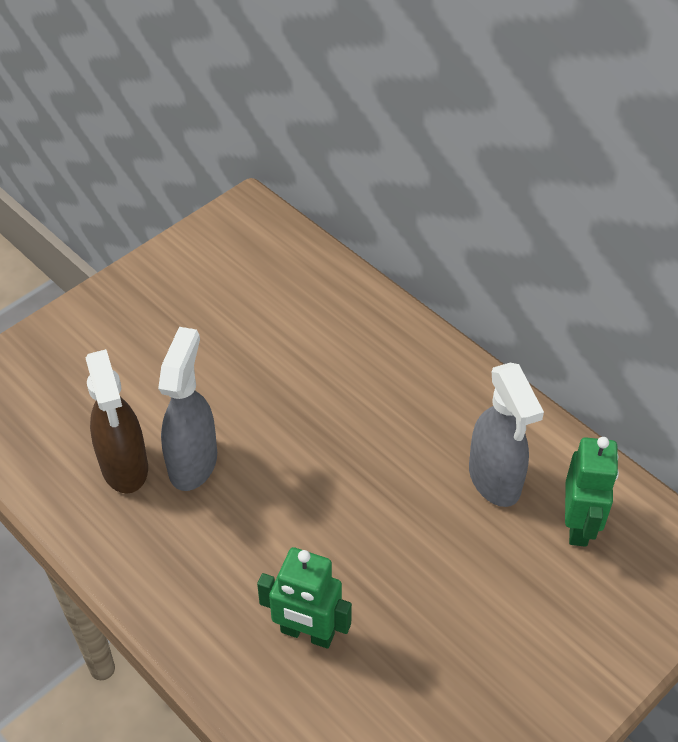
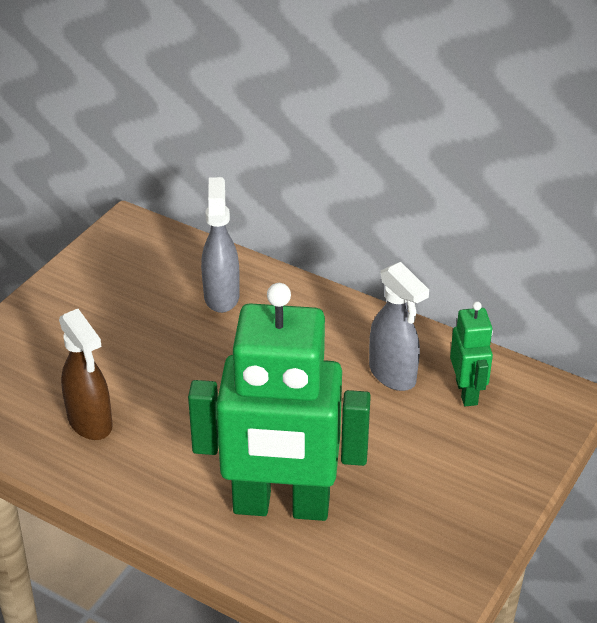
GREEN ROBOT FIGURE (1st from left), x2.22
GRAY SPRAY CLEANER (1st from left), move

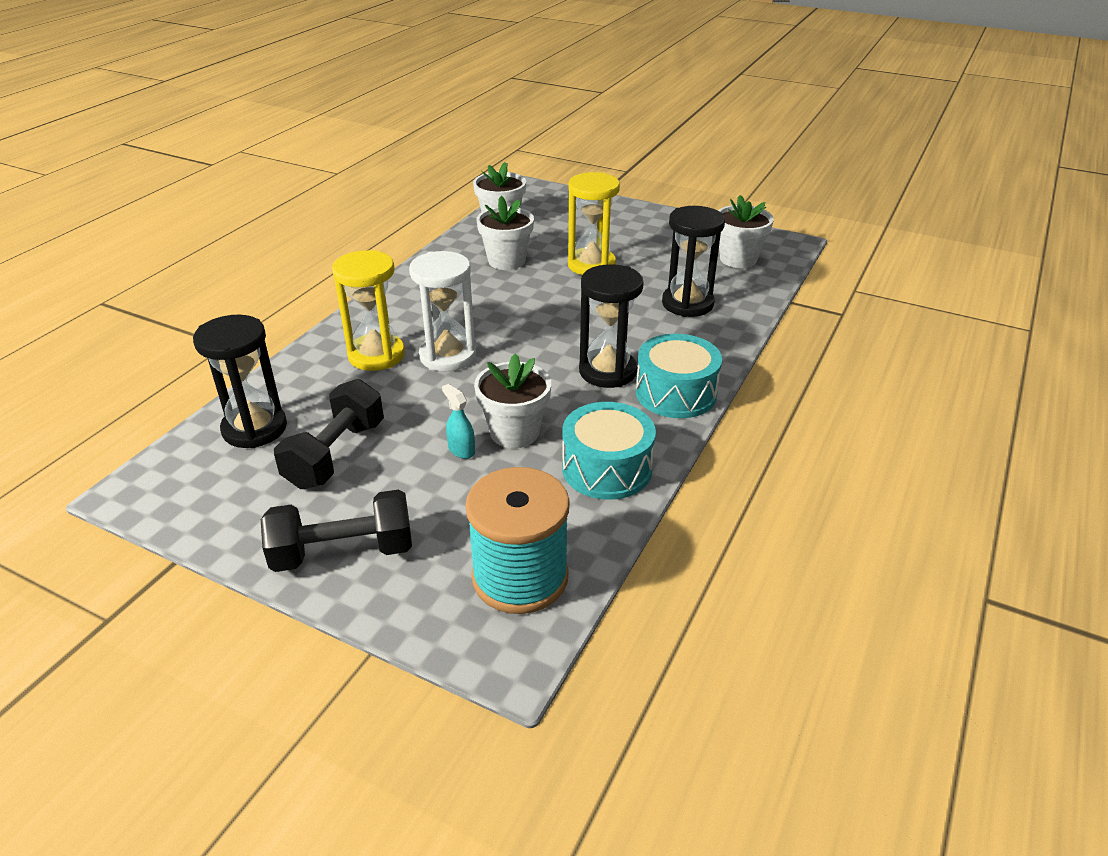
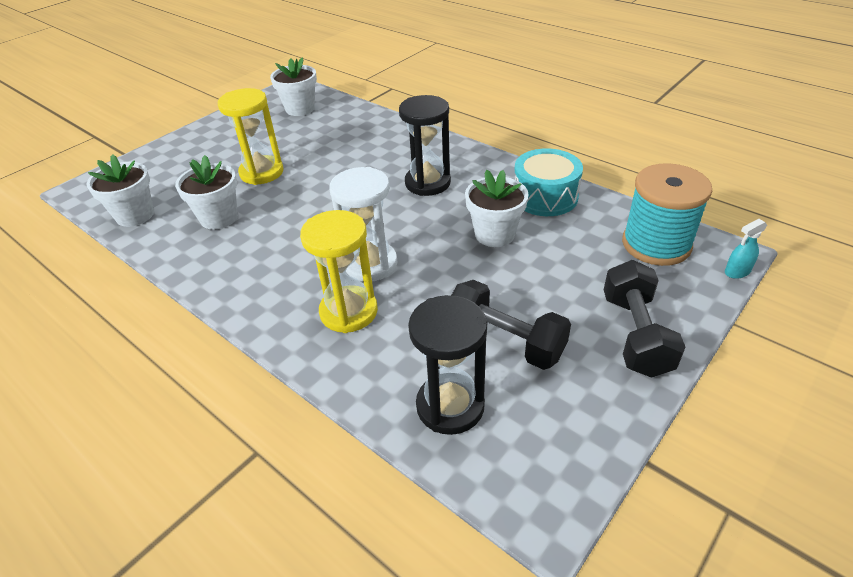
TURQUOISE SPRAY CLEANER, move
TURQUOISE TOY DRUM (2nd from left) → -
EBONY HOURGLASS (3rd from left) → -

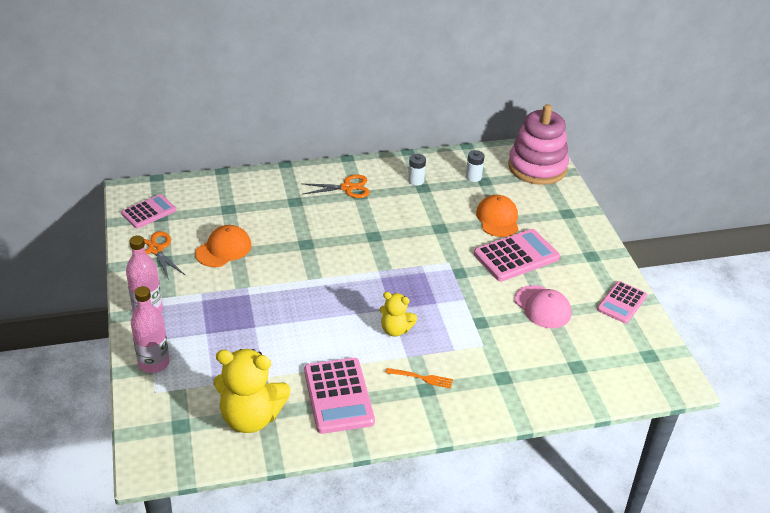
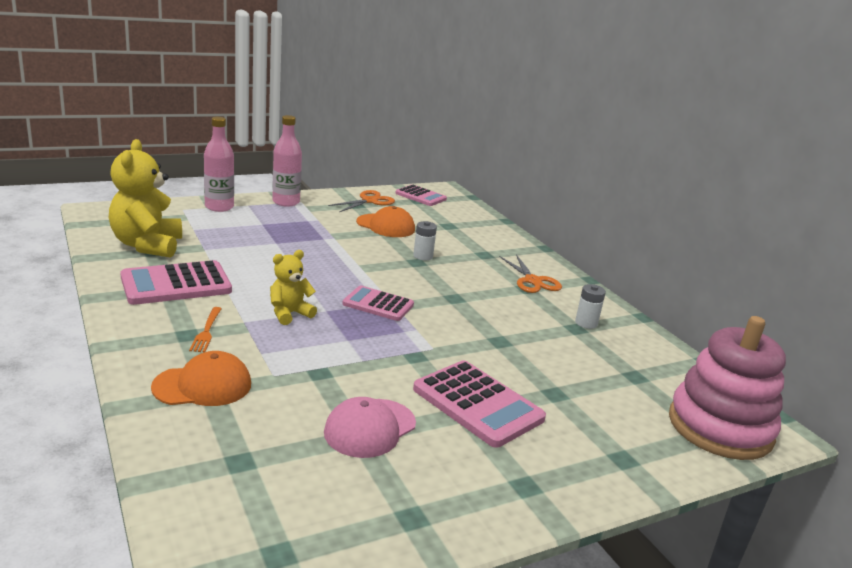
ORANGE CAP (2nd from left in the first image) → ORANGE CAP (1st from left), move
BRIGHT YELLOW TEDDY (2nd from left), 45 degrees clockwise
ROSY CALCULATOR (4th from left in the first image) → ROSY CALCULATOR (2nd from left), move
WHITE AA BATTERY (2nd from left in the first image) → WHITE AA BATTERY (1st from left), move

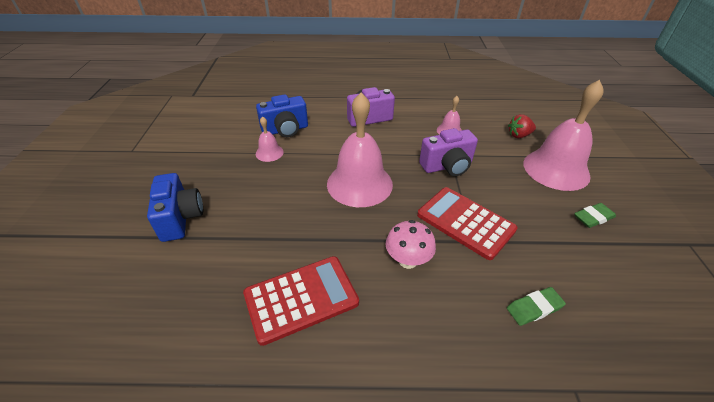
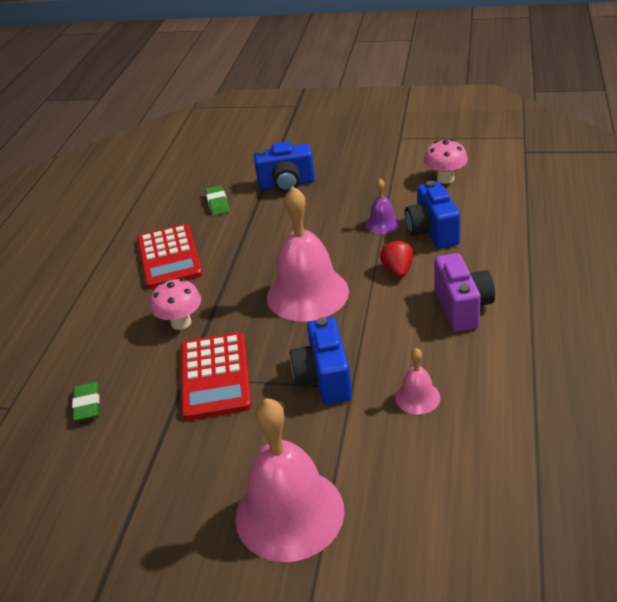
RED CALCULATOR (2nd from left), 120 degrees clockwise
GREEN ERASER (2nd from left), move
VIOLET CAMERA (2nd from left) → BLUE CAMERA (2nd from left)
ROSY BELL (1st from left) → VIOLET BELL
RED TOY STRAWBERRY, move
- → ROSY MUSHROOM (2nd from left)

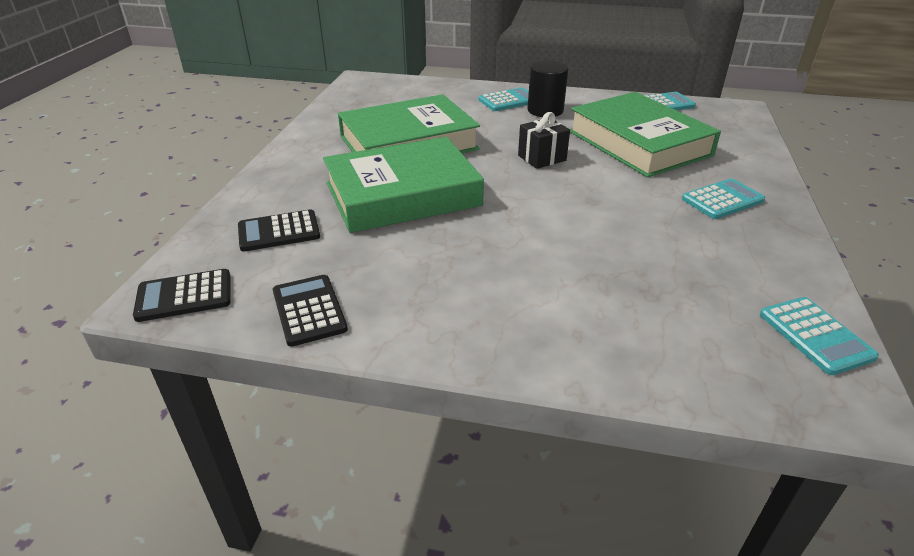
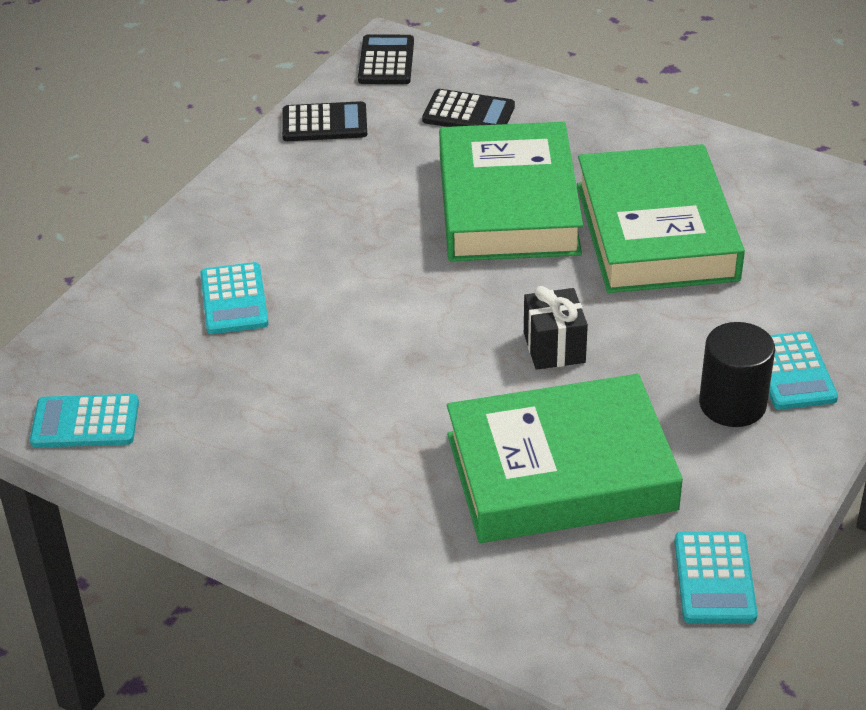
TURQUOISE CALCULATOR (3rd from left in the first image) → TURQUOISE CALCULATOR (2nd from left), move
EBONY CALCULATOR (2nd from left in the first image) → EBONY CALCULATOR (3rd from left), 105 degrees clockwise

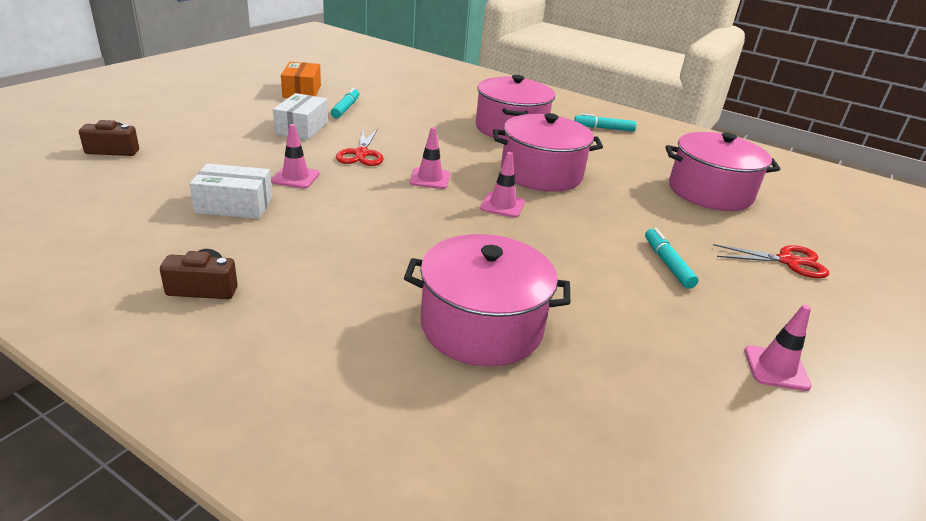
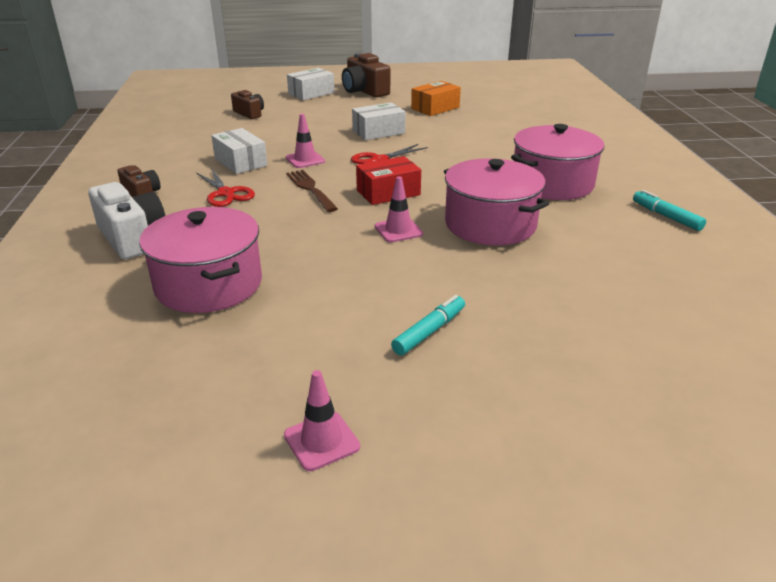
- → WHITE CAMERA
RED SHEARS (2nd from left in the first image) → RED SHEARS (1st from left), move
- → DARK BROWN FORK
- → WHITE BOX (2nd from left)
- → DARK BROWN CAMERA (3rd from left)
ROSY ROAD CONE (2nd from left) → RED BOX
TURQUOISE FELT PEN (1st from left) → -
ROSY COOKING POT (4th from left) → -

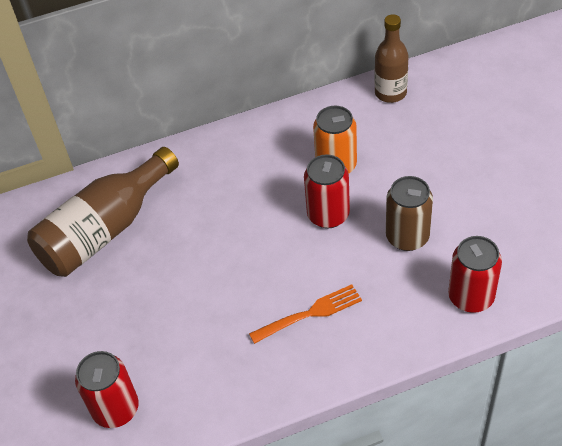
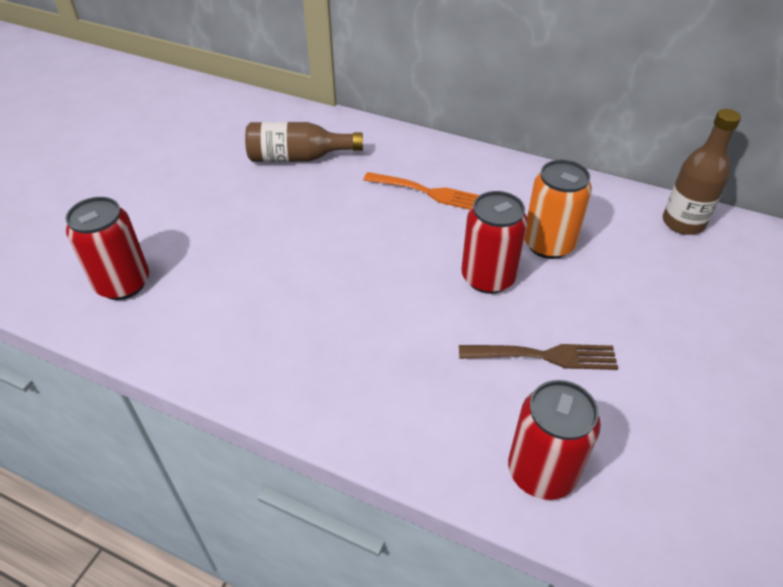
DARK BROWN BOTTLE (1st from left), x0.63
ORANGE FORK, move
DARK BROWN CAN → DARK BROWN FORK

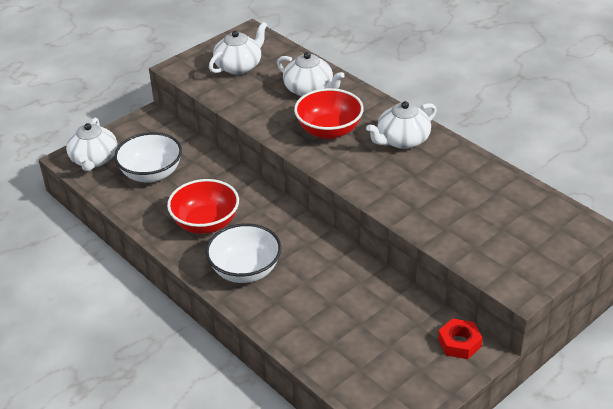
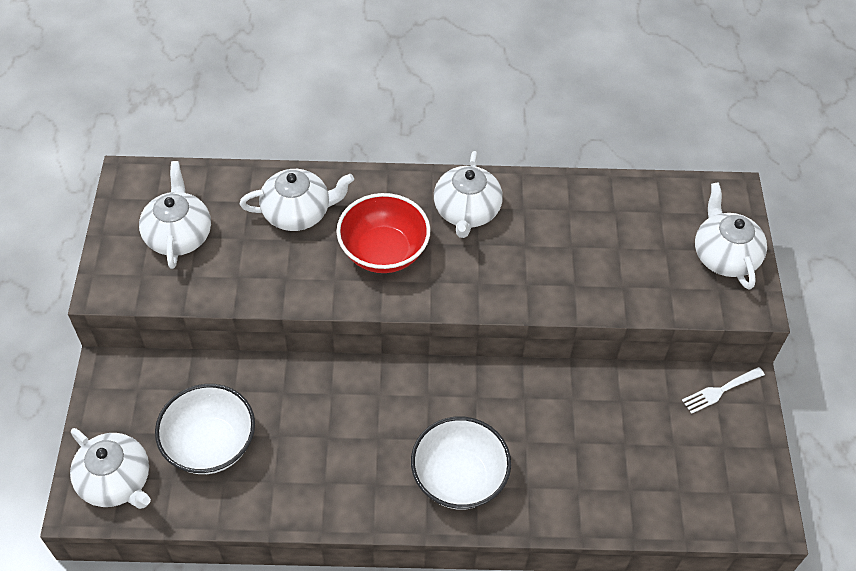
RED HEXAGON NUT → WHITE FORK
- → WHITE TEAPOT (5th from left)
RED BOWL (1st from left) → -

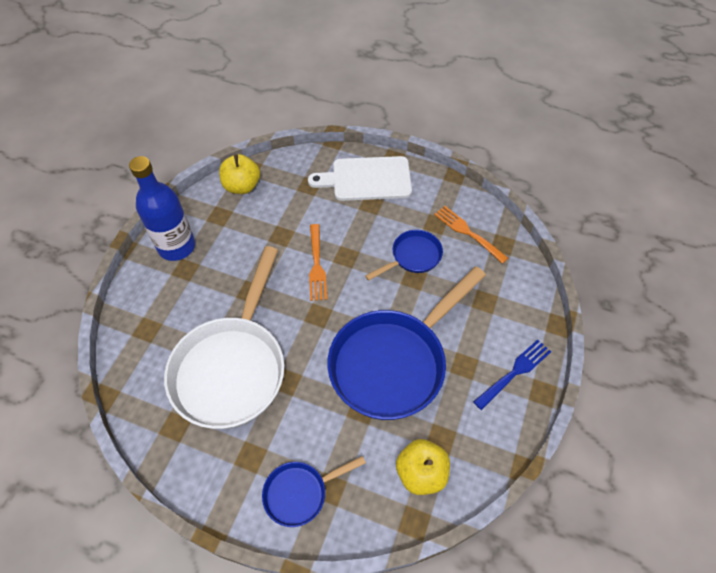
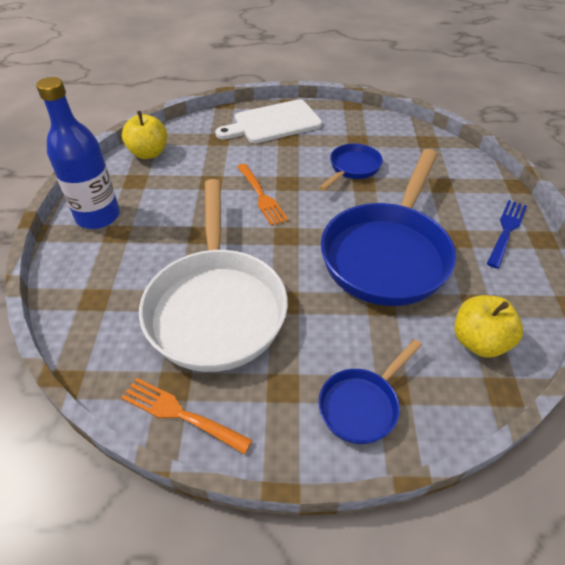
ORANGE FORK (2nd from left in the first image) → ORANGE FORK (1st from left), move

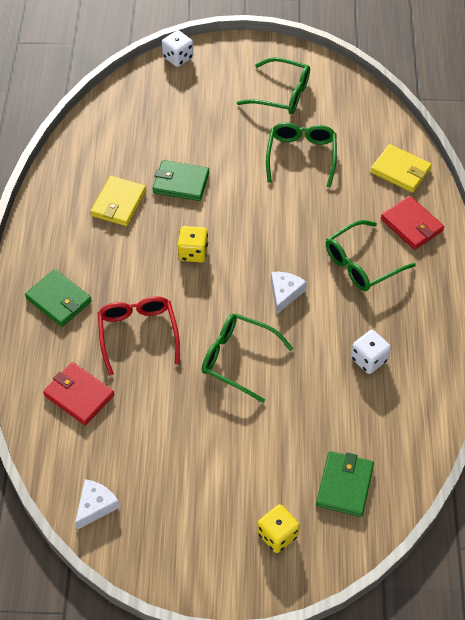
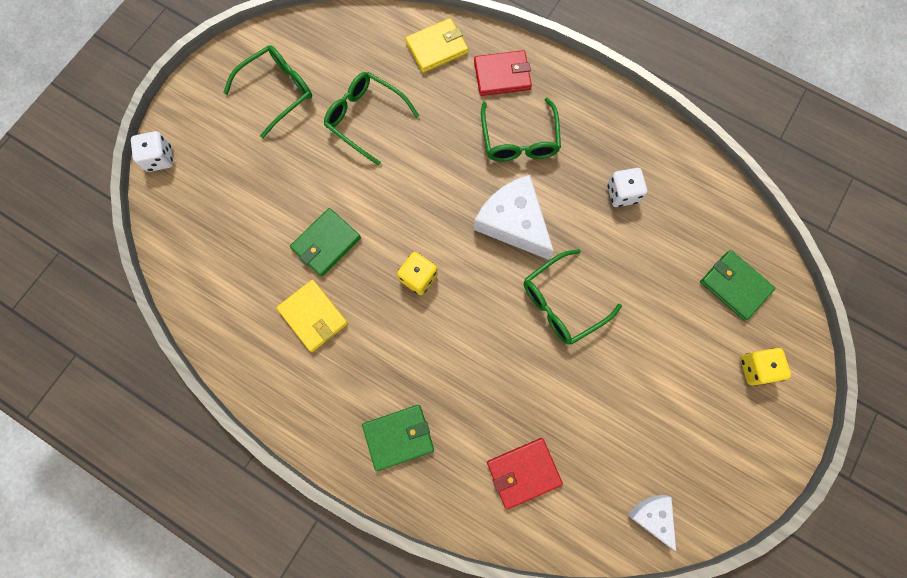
WHITE CHEESE (2nd from left in the first image) → WHITE CHEESE (1st from left), x1.83
RED EYEGLASSES → -

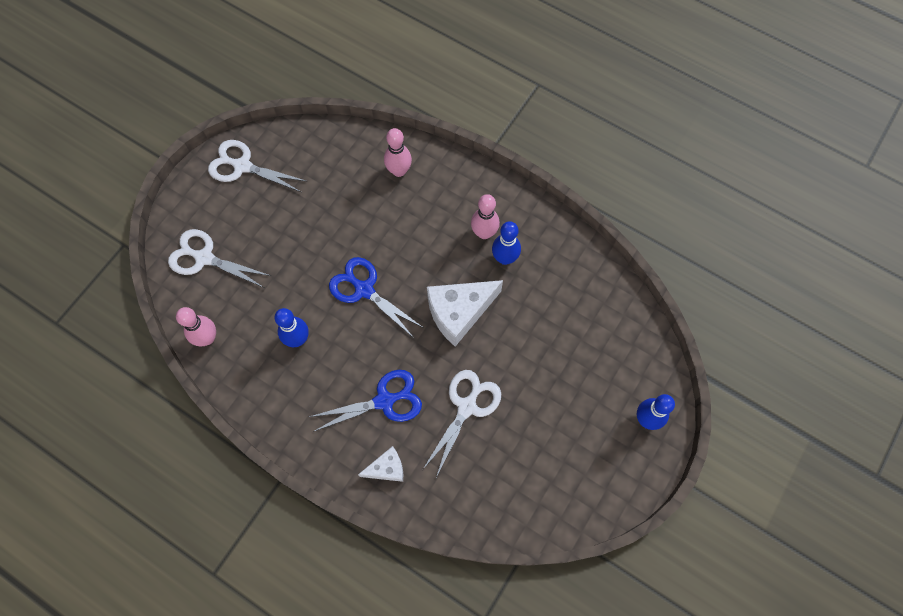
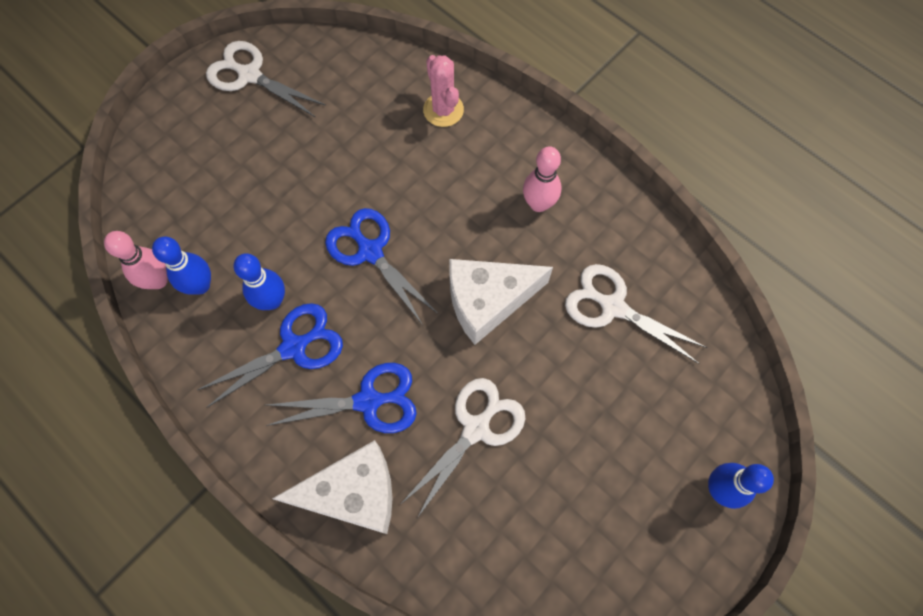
BLUE TENPIN (2nd from left in the first image) → BLUE TENPIN (1st from left), move
- → BLUE SHEARS (1st from left)
WHITE CHEESE (1st from left), x1.84
ROSY TENPIN (2nd from left) → ROSY CACTUS
WHITE SHEARS (1st from left in the first image) → WHITE SHEARS (3rd from left), move

